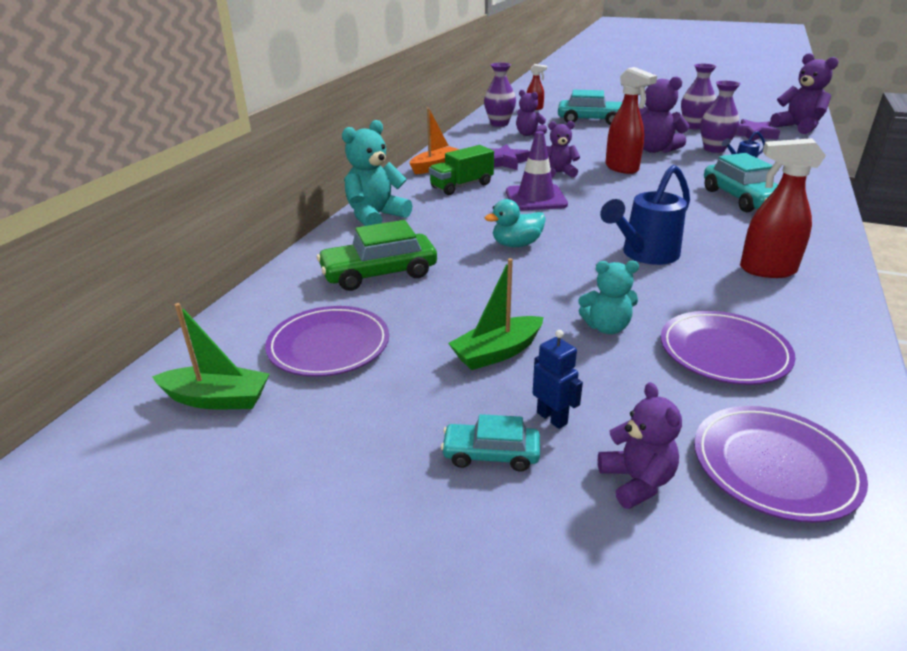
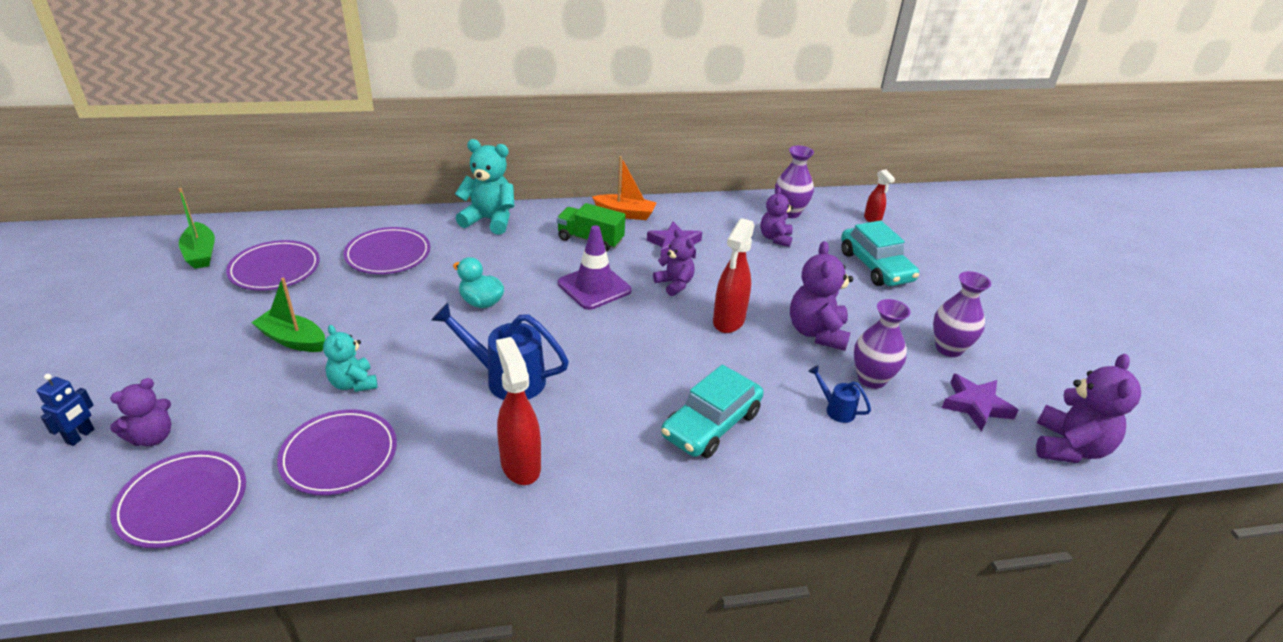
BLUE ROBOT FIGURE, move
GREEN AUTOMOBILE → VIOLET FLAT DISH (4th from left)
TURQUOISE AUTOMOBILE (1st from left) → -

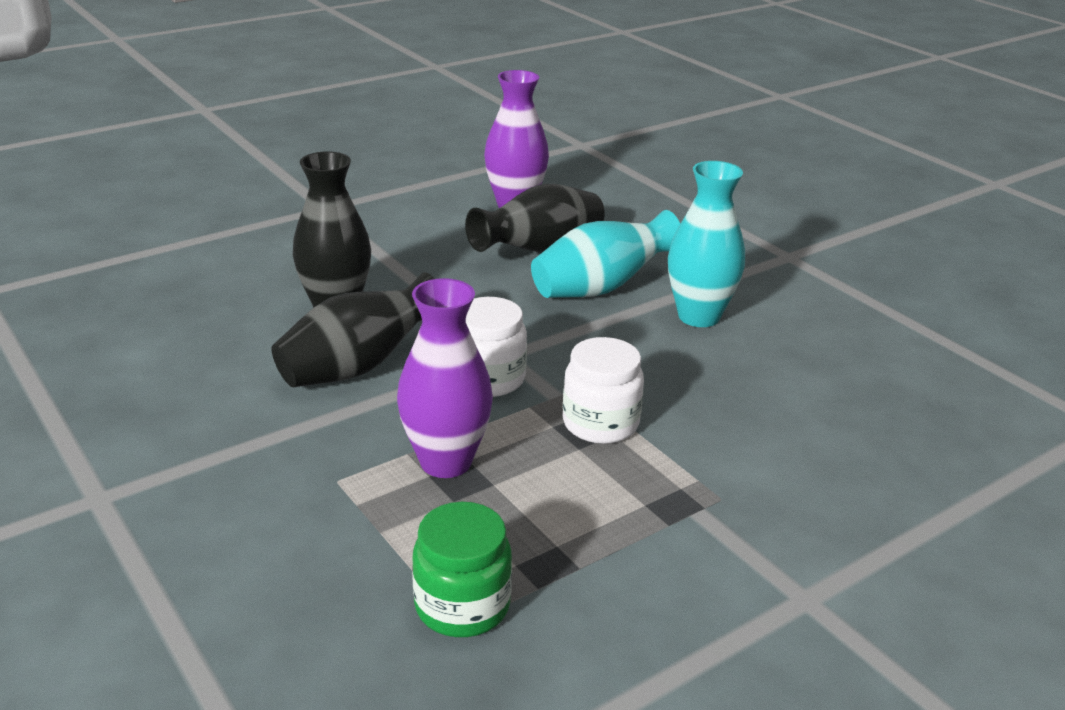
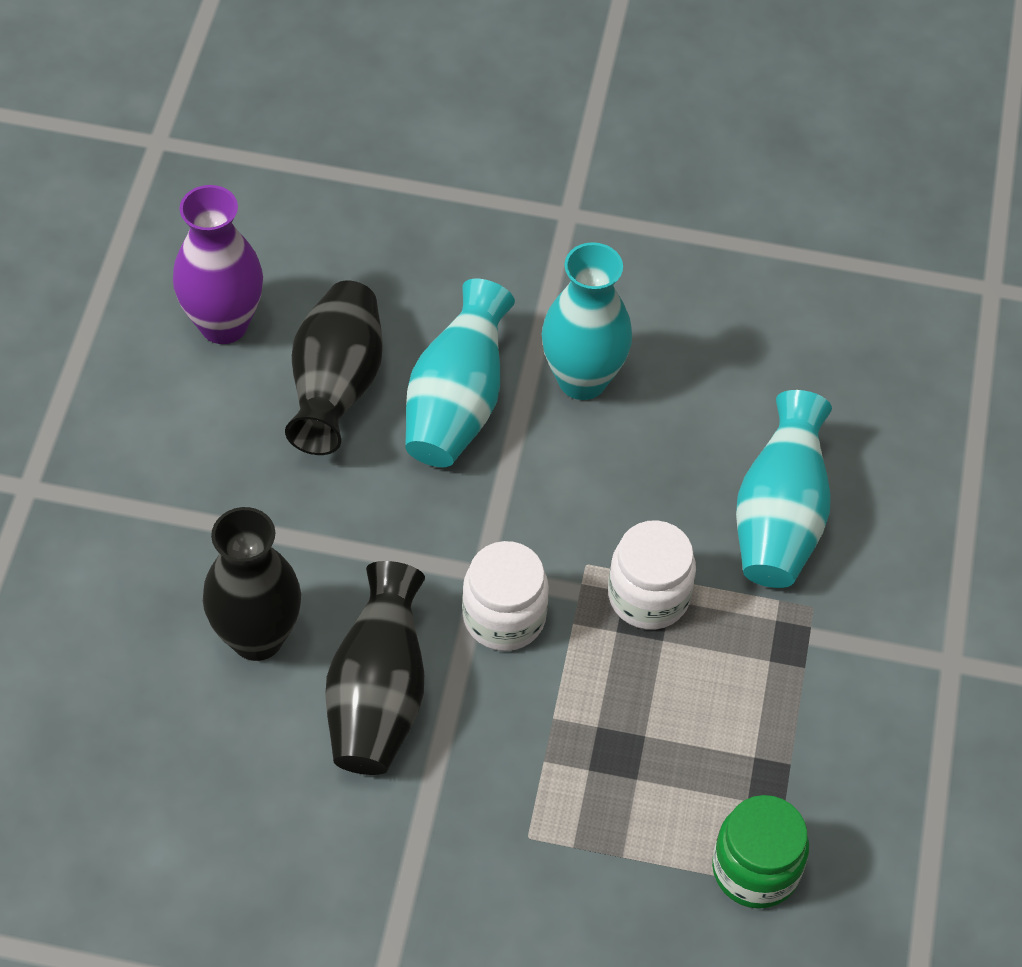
- → TURQUOISE TALL VASE (3rd from left)
VIOLET TALL VASE (1st from left) → -

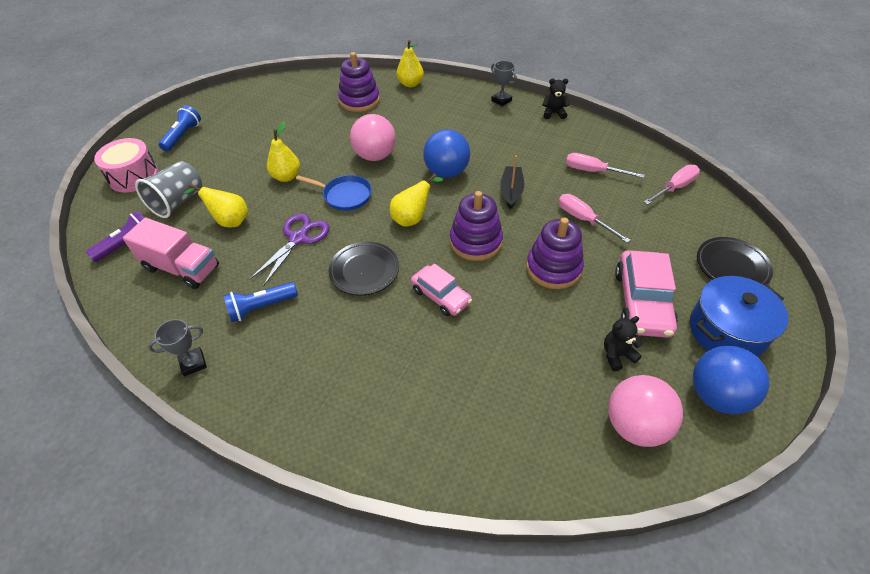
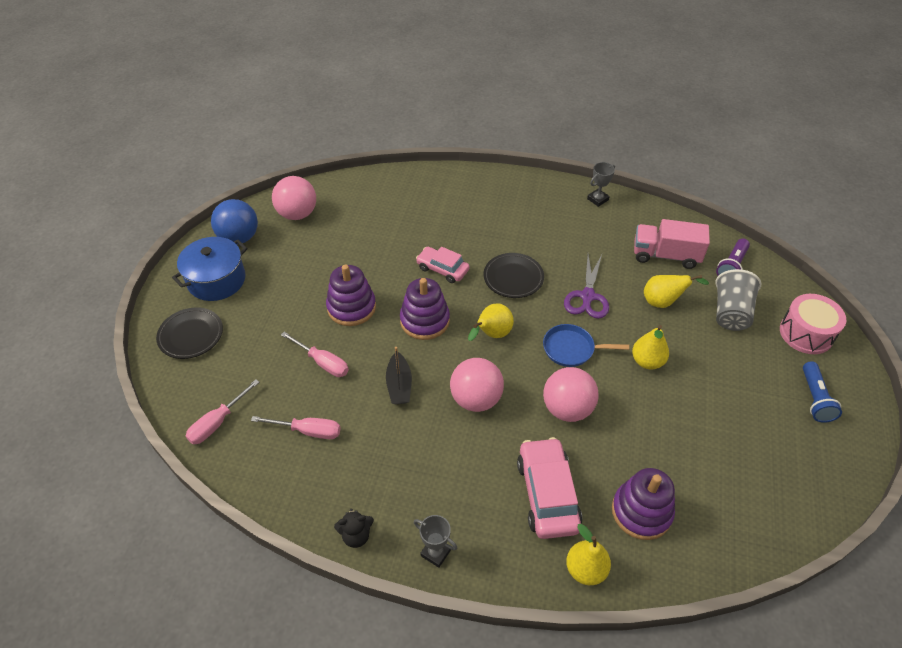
BLUE PLAY BALL (1st from left) → ROSY PLAY BALL (2nd from left)
ROSY AUTOMOBILE (2nd from left), move
BLUE FLASHLIGHT (2nd from left) → -
EBONY TEDDY (2nd from left) → -

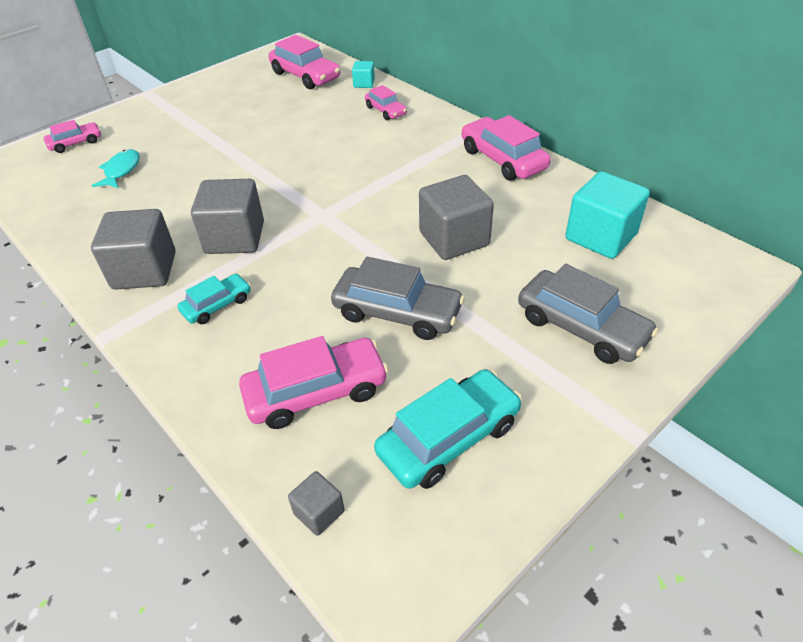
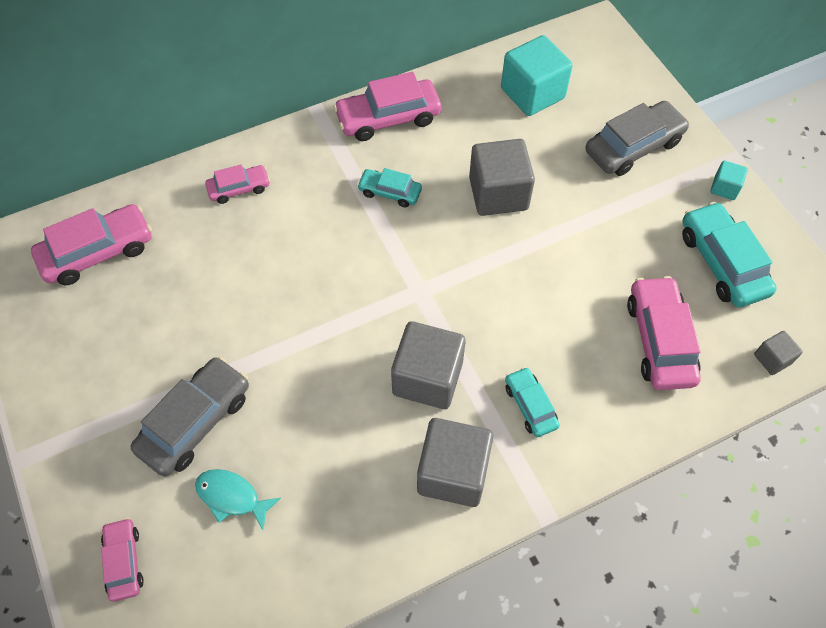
GRAY AUTOMOBILE (1st from left), move
- → TURQUOISE AUTOMOBILE (1st from left)
TURQUOISE SOLID CUBE (1st from left in the first image) → TURQUOISE SOLID CUBE (2nd from left), move

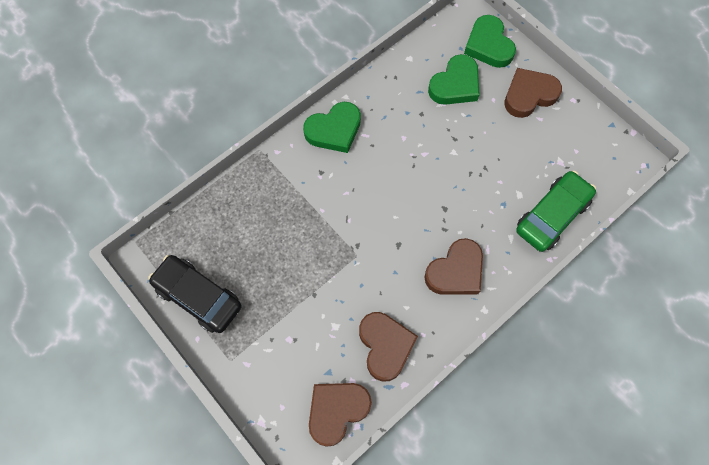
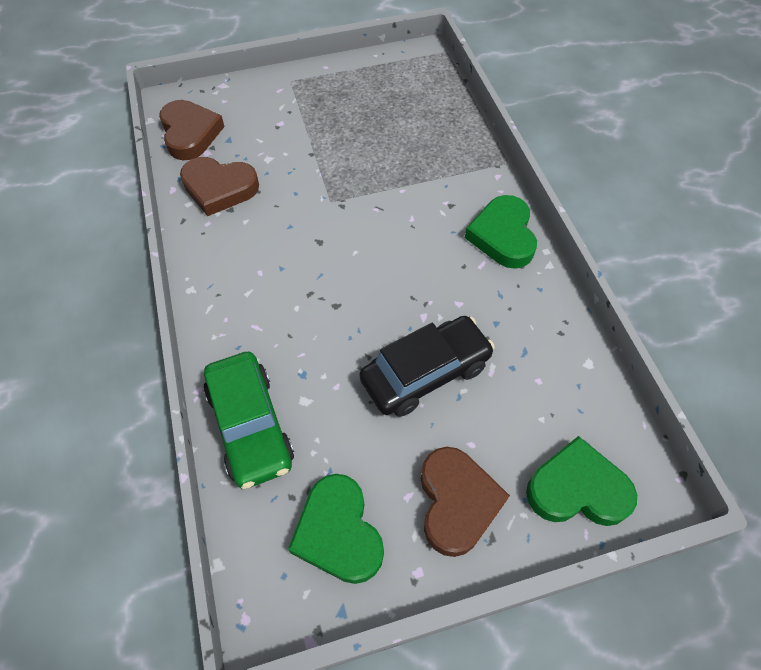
GREEN HEART SHAPE (2nd from left in the first image) → GREEN HEART SHAPE (1st from left), move
EBONY AUTOMOBILE, move
DARK BROWN HEART SHAPE (3rd from left) → -

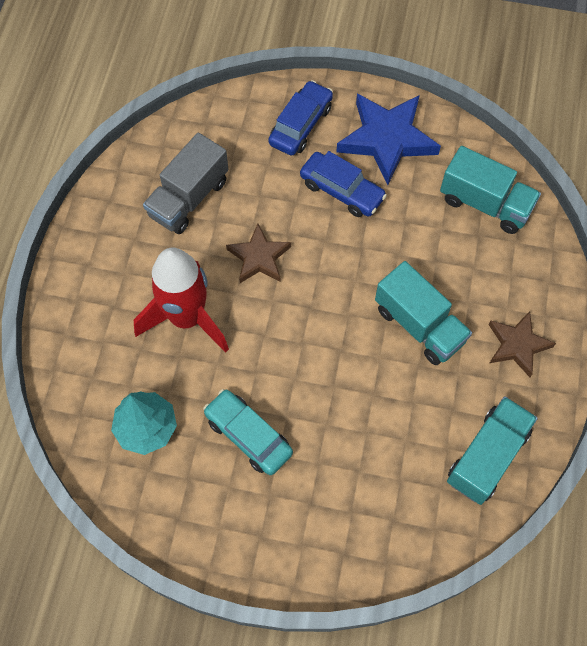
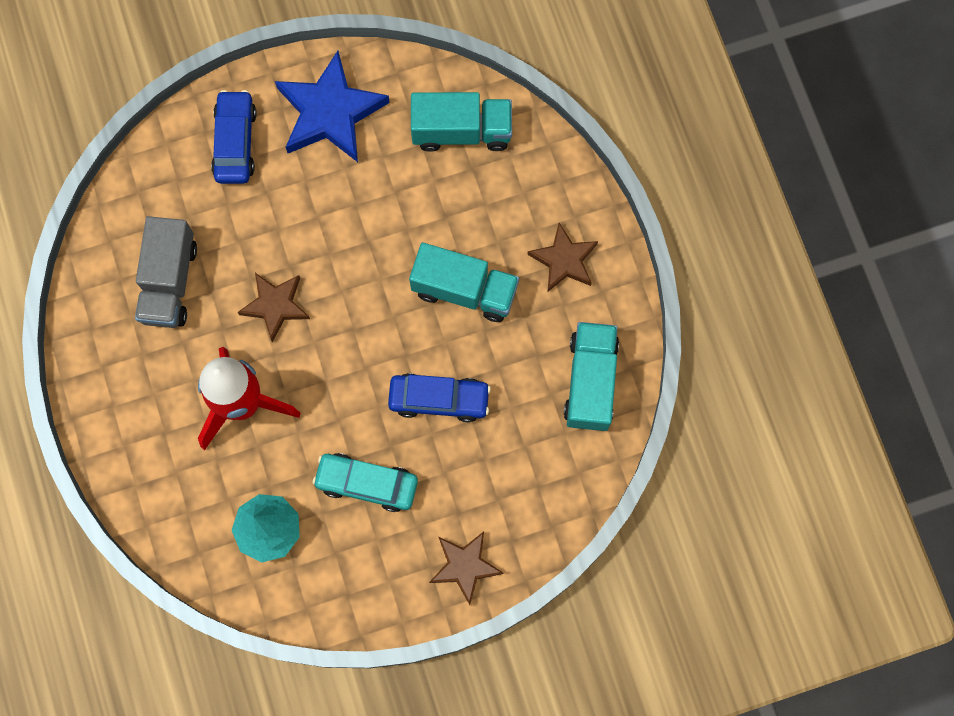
BLUE AUTOMOBILE (2nd from left), move
- → DARK BROWN STAR (2nd from left)

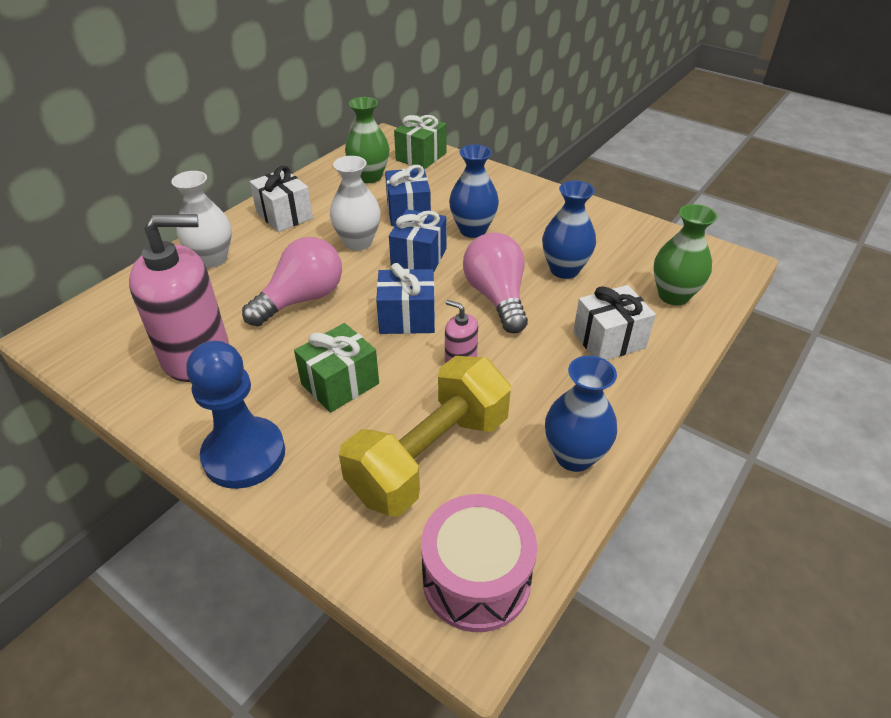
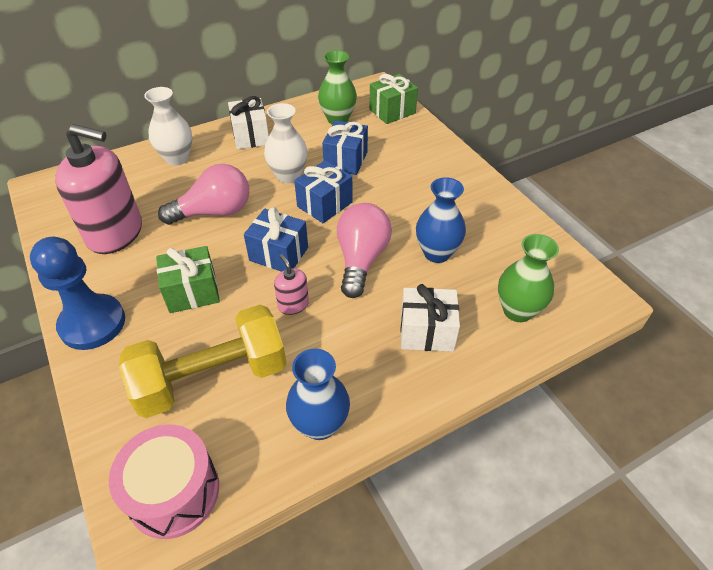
BLUE TALL VASE (1st from left) → -

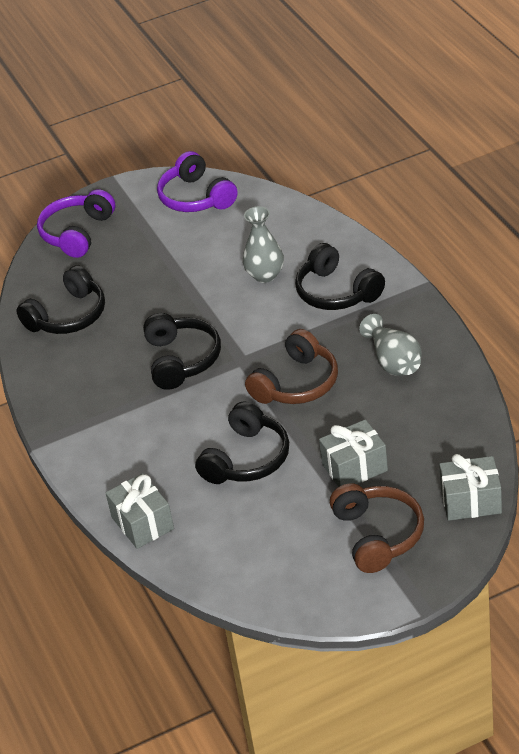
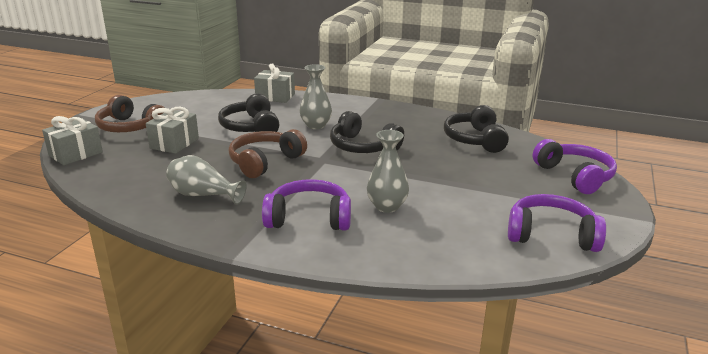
DARK BROWN OVER-EAR HEADPHONES (1st from left in the first image) → DARK BROWN OVER-EAR HEADPHONES (2nd from left), 45 degrees clockwise
EBONY OVER-EAR HEADPHONES (4th from left) → VIOLET OVER-EAR HEADPHONES (1st from left)
- → GRAY TALL VASE (2nd from left)

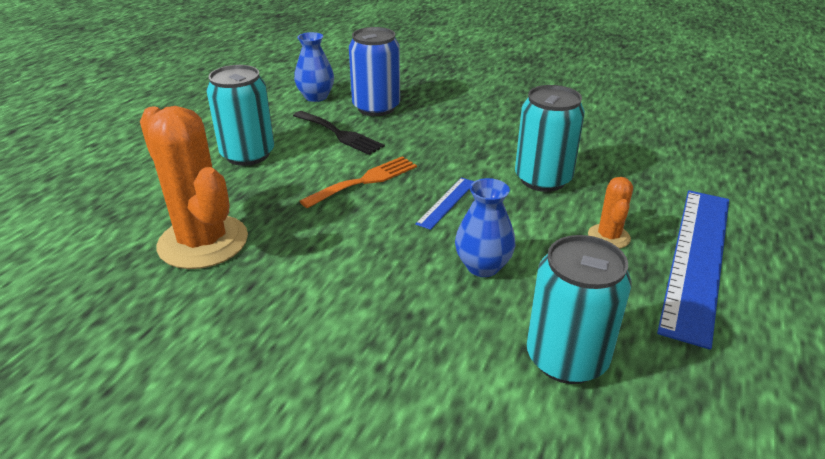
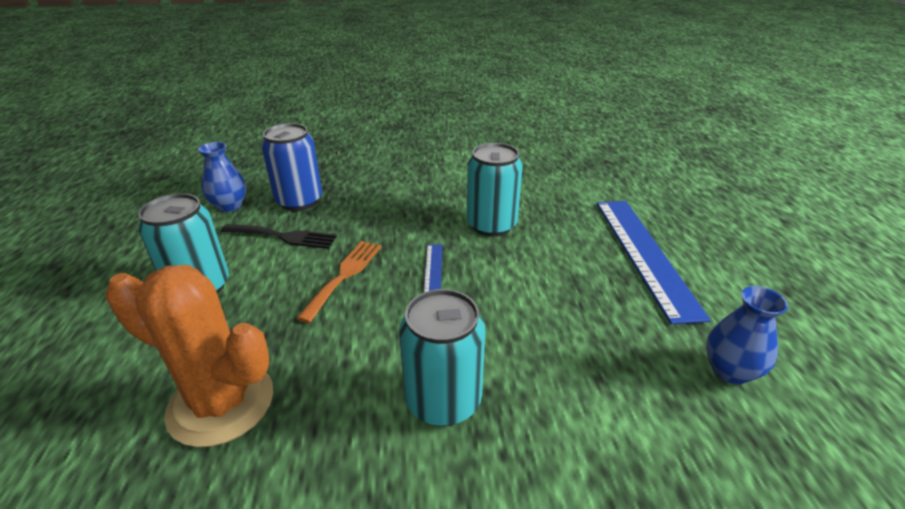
TURQUOISE CAN (3rd from left in the first image) → TURQUOISE CAN (2nd from left), move
BLUE TALL VASE (2nd from left), move
ORANGE CACTUS (2nd from left) → -

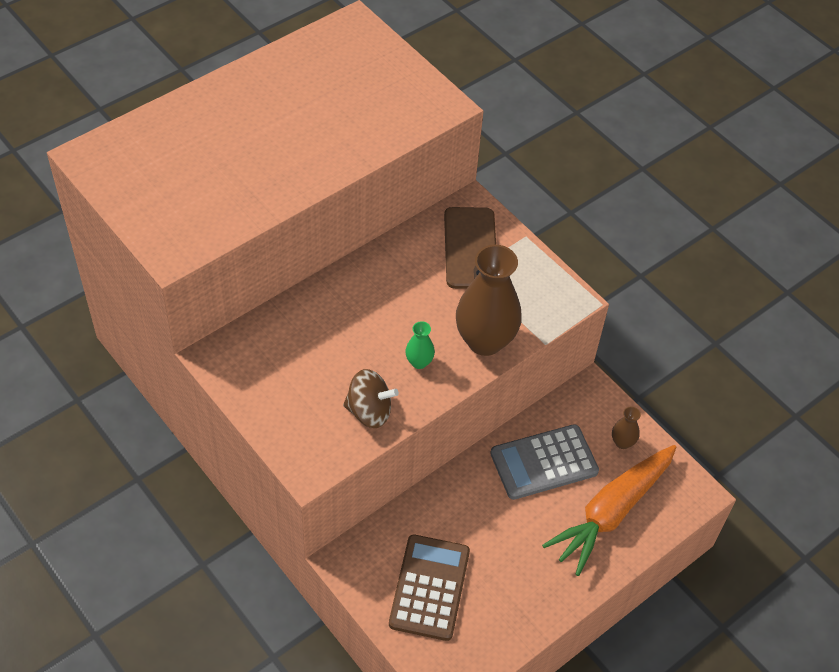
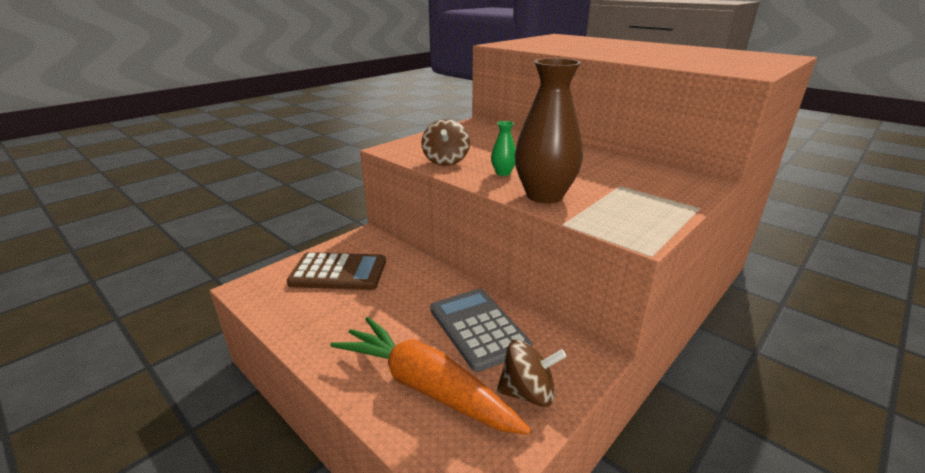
DARK BROWN TALL VASE (2nd from left) → DARK BROWN WHIRLIGIG (2nd from left)
DARK BROWN PHONE → -

